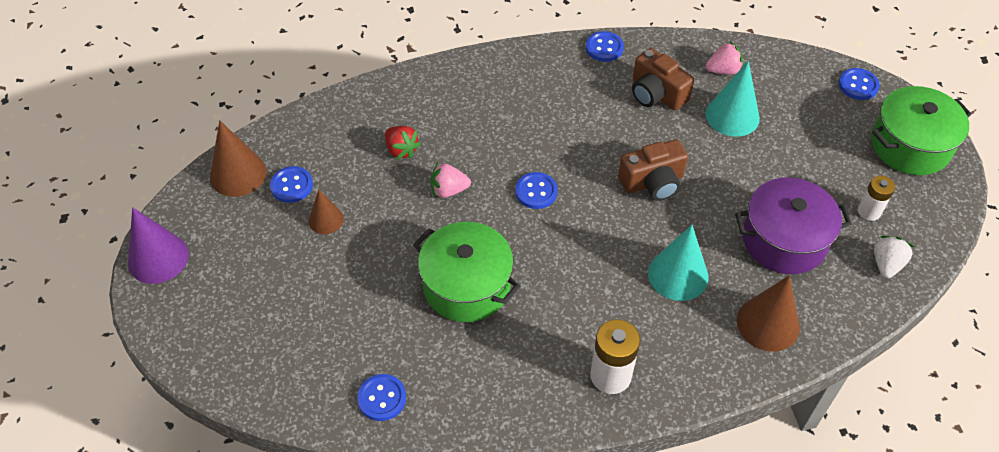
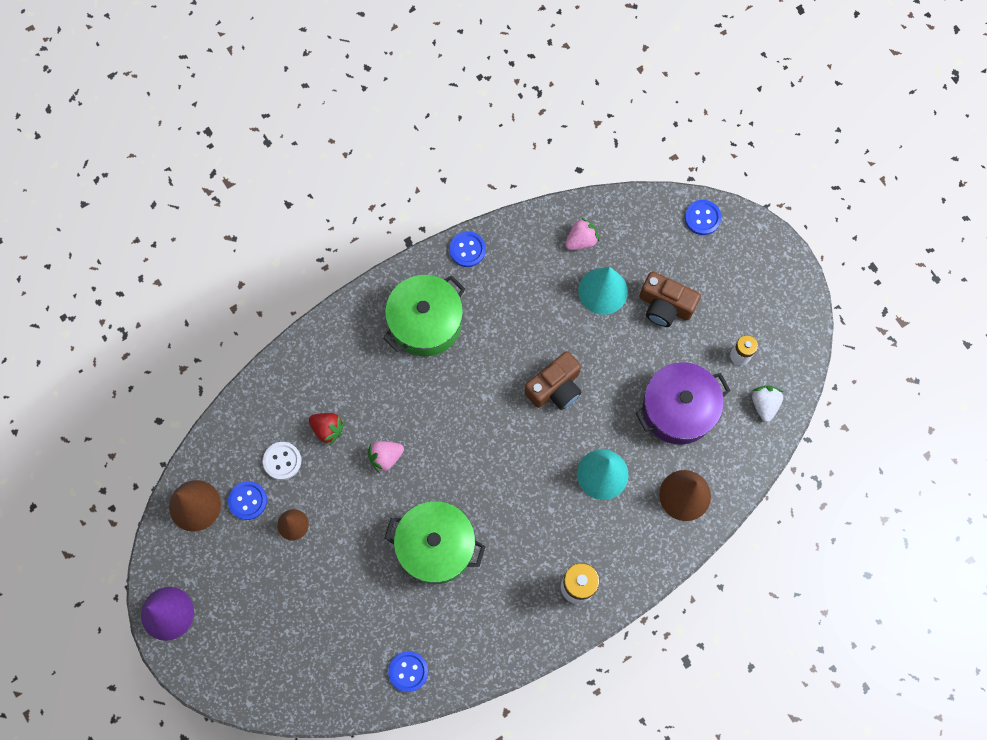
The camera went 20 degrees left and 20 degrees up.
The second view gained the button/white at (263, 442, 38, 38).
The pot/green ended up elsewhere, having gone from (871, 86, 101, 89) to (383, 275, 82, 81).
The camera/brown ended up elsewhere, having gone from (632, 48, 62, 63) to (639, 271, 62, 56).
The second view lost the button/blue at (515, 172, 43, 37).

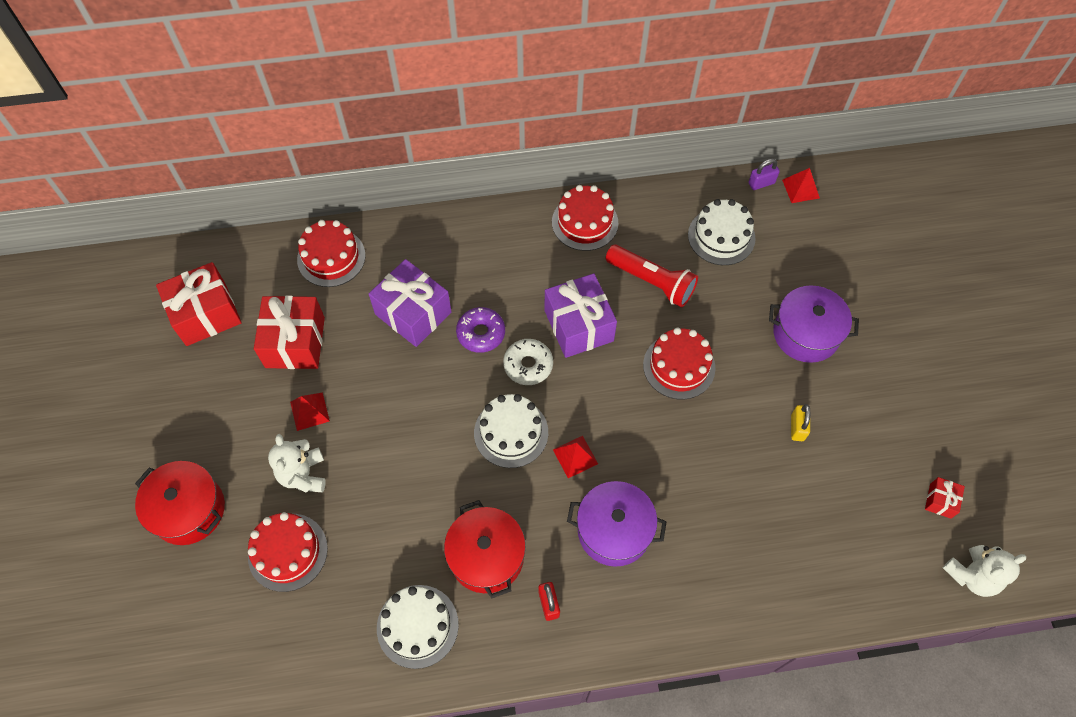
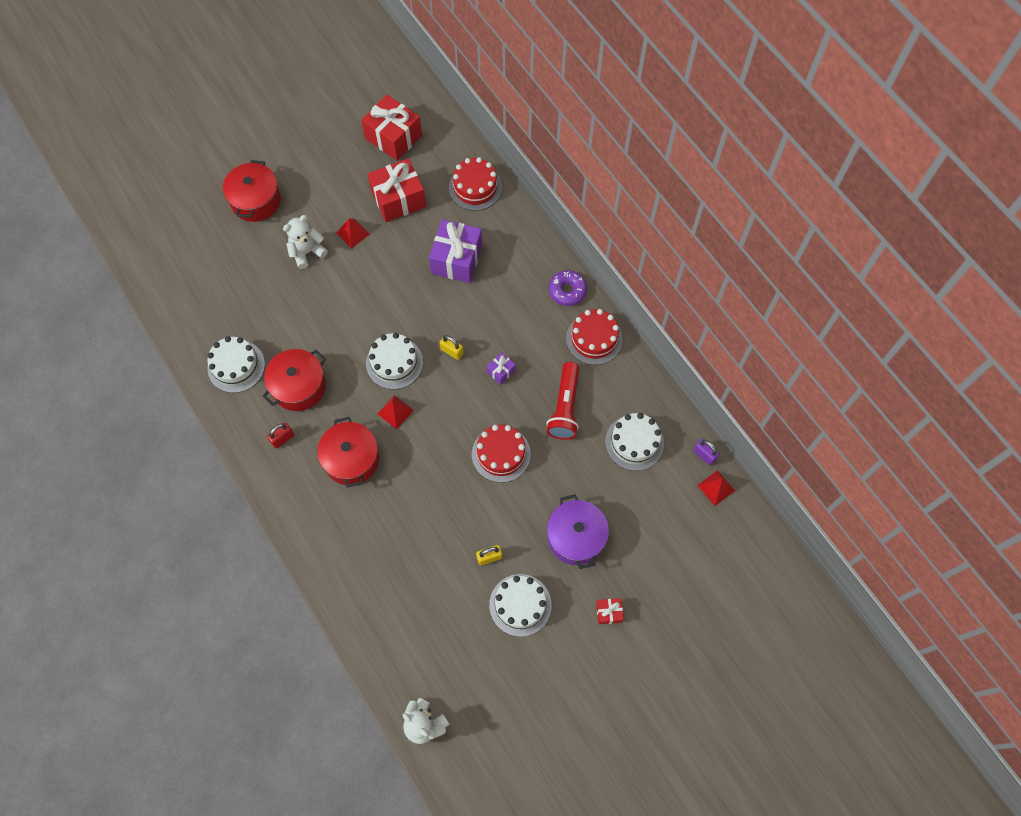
The camera went 65 degrees right and 5 degrees up.
What was the pot/purple at (567, 481, 100, 86) turned into the pot/red at (317, 417, 62, 71).
Where the donut/white stood at (503, 339, 50, 46), the padlock/yellow came to stand at (440, 335, 24, 25).
The size of the gift/purple at (544, 273, 73, 85) changed by a factor of 0.46.
The second view gained the cake/white at (489, 574, 63, 63).
The donut/purple ended up elsewhere, having gone from (456, 307, 49, 46) to (549, 270, 38, 36).
The gift/red ended up elsewhere, having gone from (925, 477, 40, 42) to (596, 598, 28, 26).
The second view lost the cake/red at (248, 512, 80, 80).

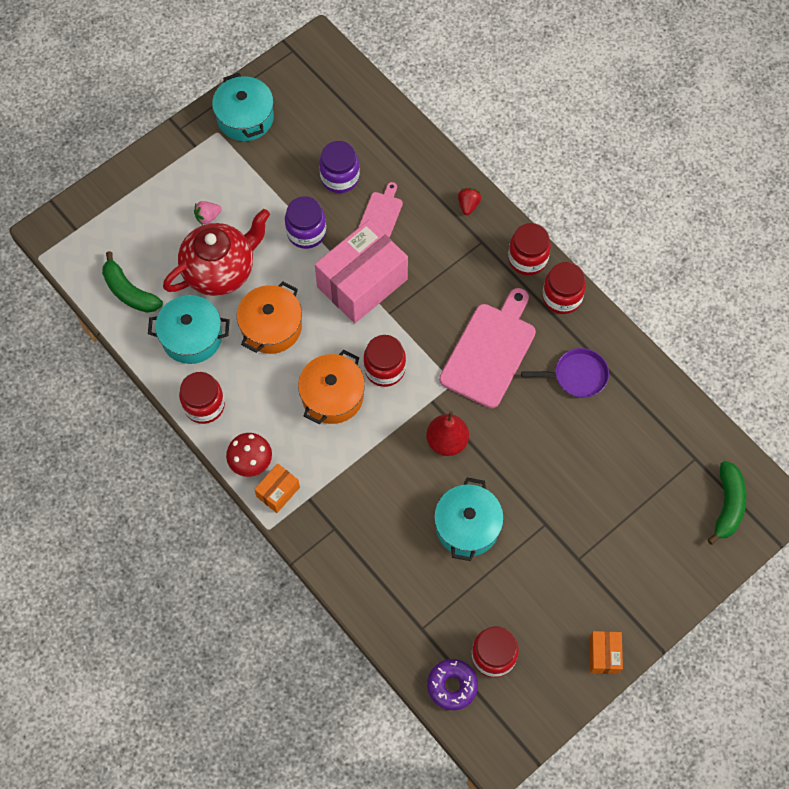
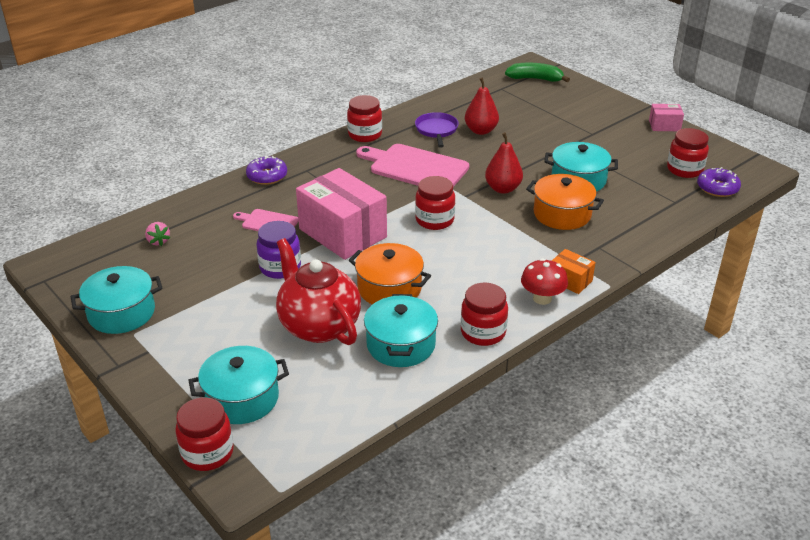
The camera went 90 degrees left and 30 degrees down.
The strawberry/pink ended up elsewhere, having gone from (194, 201, 28, 24) to (145, 222, 25, 24).
The jar/red ended up elsewhere, having gone from (508, 223, 43, 52) to (175, 397, 59, 74).
The second view gained the pot/turquoise at (188, 346, 101, 78).
Where the strawberry/red stood at (458, 188, 23, 27), the donut/purple came to stand at (246, 156, 41, 29).
The second view gained the pear/red at (465, 78, 34, 57).
The pot/orange ended up elsewhere, having gone from (298, 350, 67, 74) to (526, 174, 78, 56).
What was the box/orange at (589, 631, 34, 43) turned into the box/pink at (649, 104, 35, 27).
The second view lost the banana/green at (102, 251, 61, 62).
The second view lost the jar/purple at (319, 141, 41, 52).

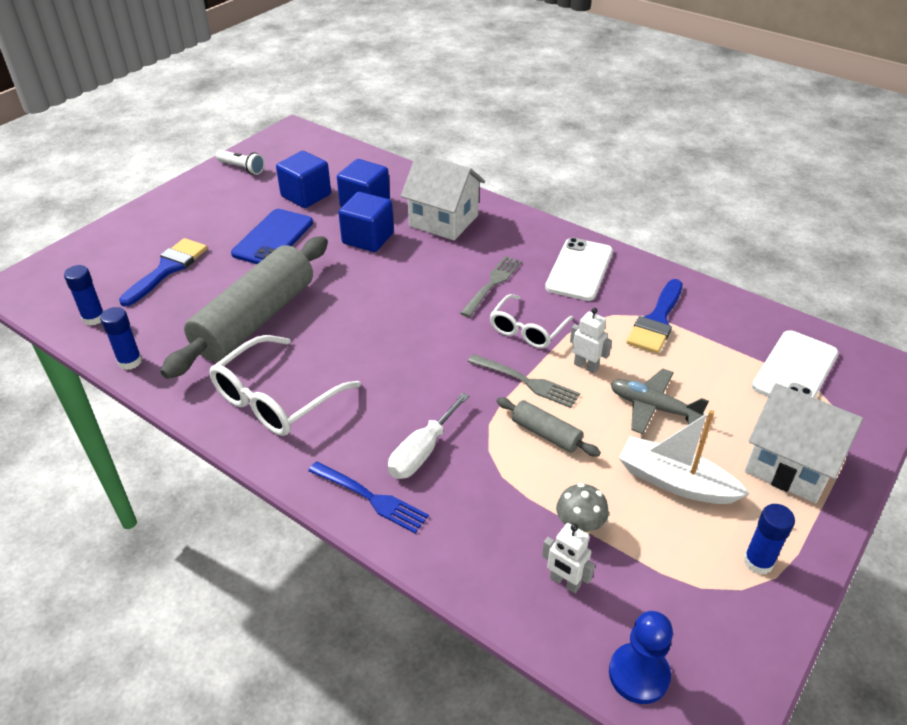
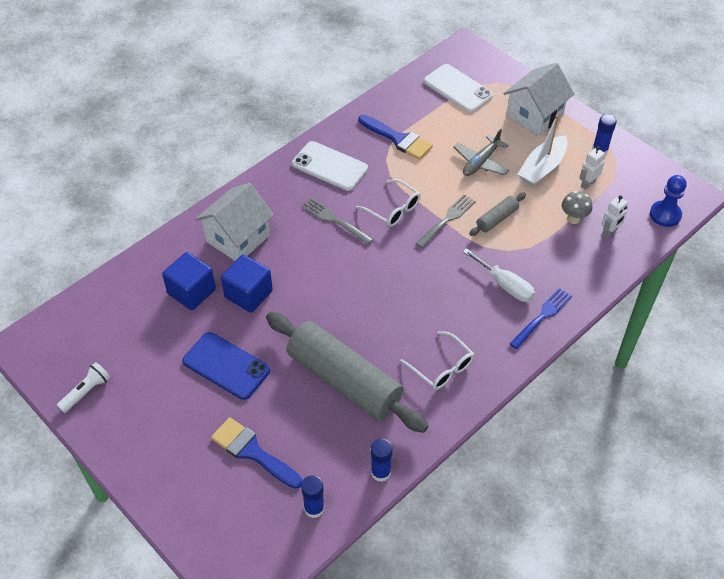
The camera went 80 degrees left and 10 degrees up.
The size of the glasses/white at (209, 335, 152, 101) changed by a factor of 0.65.
The robot/white ended up elsewhere, having gone from (570, 308, 42, 65) to (579, 146, 26, 44).
The second view lost the cube/blue at (276, 151, 55, 57).

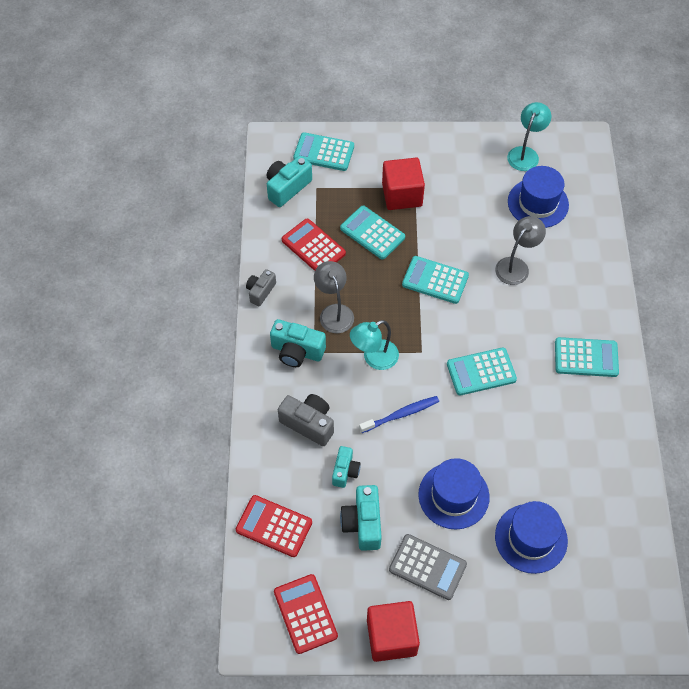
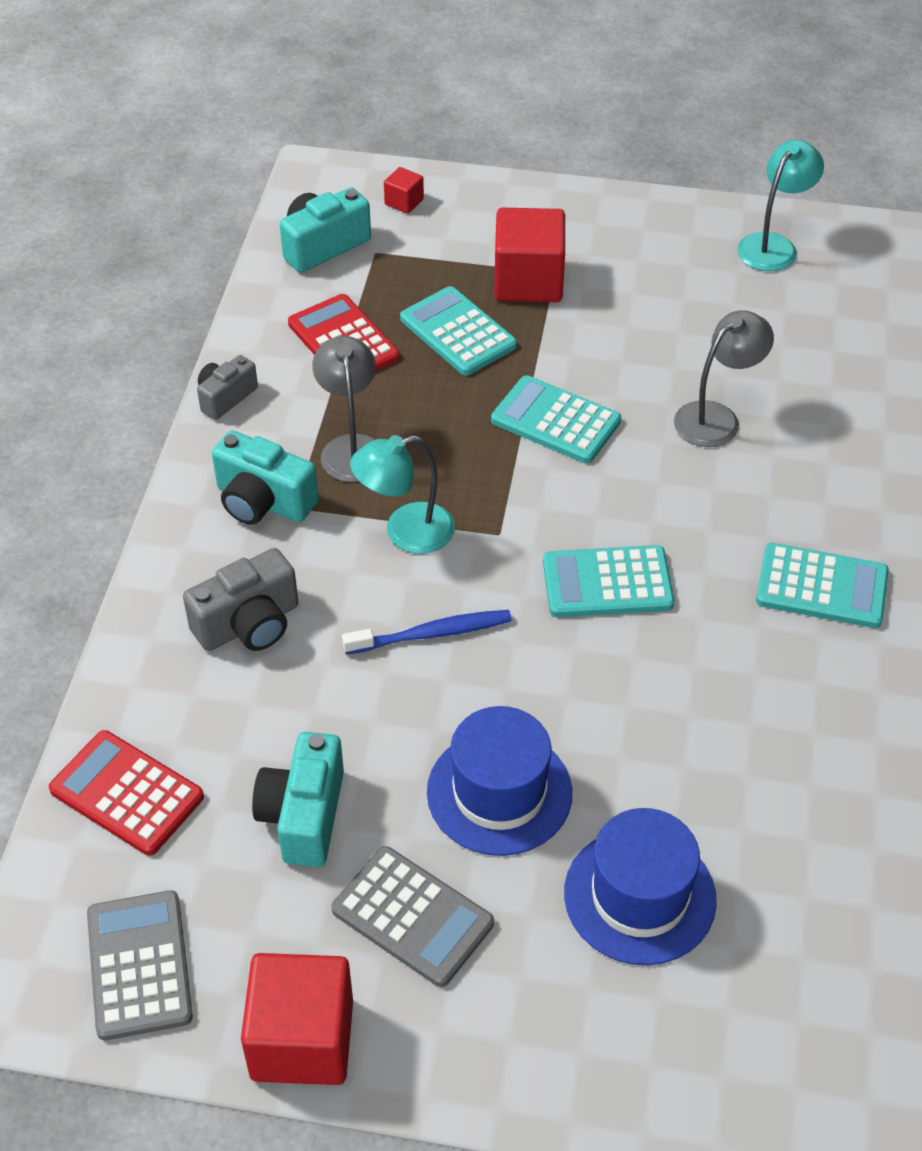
The camera went 10 degrees right and 10 degrees down.
What was the calculator/red at (274, 574, 64, 80) turned into the calculator/grey at (87, 890, 106, 151).
The camera/grey at (278, 394, 56, 52) ended up facing another way, 105 degrees clockwise from before.
Where the calculator/turquoise stood at (293, 132, 61, 39), the cube/red came to stand at (384, 167, 40, 47).
The second view lost the camera/turquoise at (332, 446, 29, 42).
The second view lost the hat/blue at (508, 166, 61, 62).

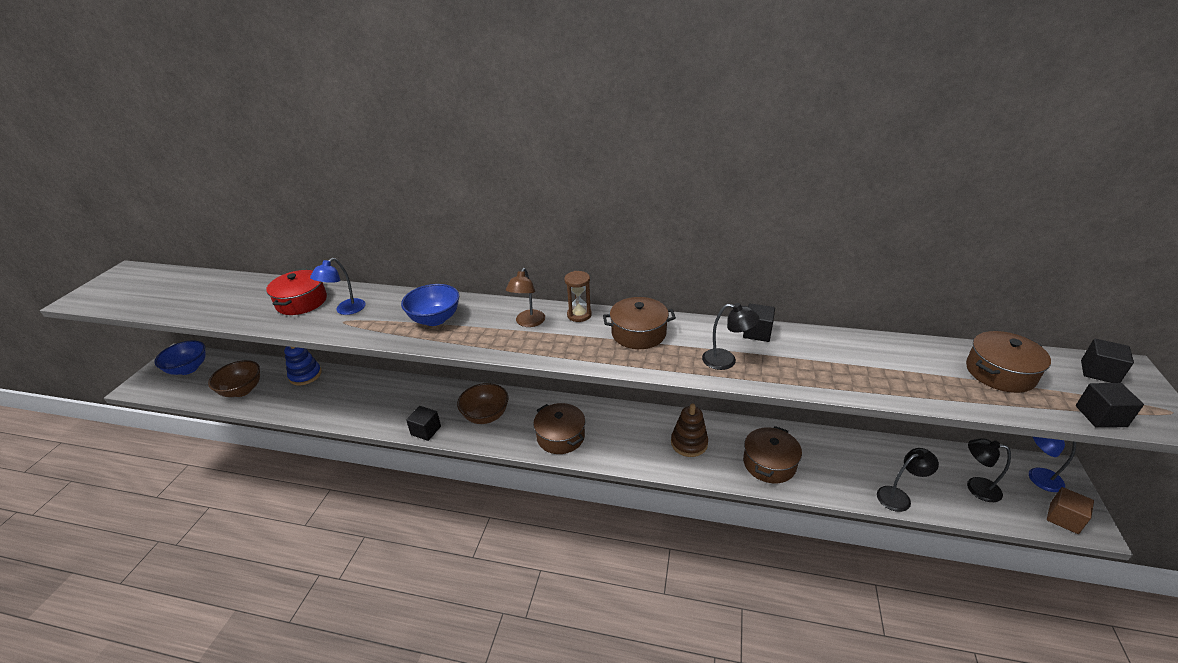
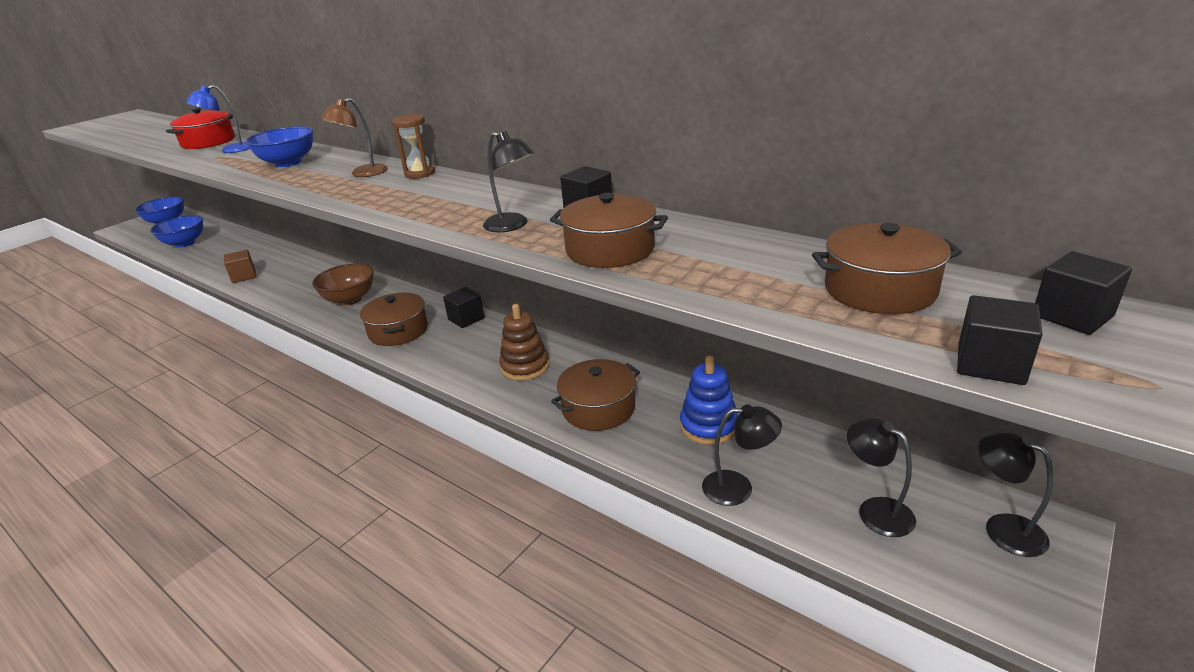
The camera went 25 degrees right and 5 degrees down.
What was the bowl/brown at (208, 360, 52, 37) turned into the bowl/blue at (150, 215, 53, 33).
The cube/brown ended up elsewhere, having gone from (1047, 487, 47, 47) to (224, 250, 32, 33).
The cube/black ended up elsewhere, having gone from (406, 406, 35, 35) to (443, 287, 42, 41).
The pot/brown ended up elsewhere, having gone from (603, 297, 73, 52) to (550, 193, 118, 75).
The stacking toy/blue ended up elsewhere, having gone from (284, 346, 38, 39) to (680, 356, 58, 89).
What was the lamp/blue at (1029, 437, 47, 55) turned into the lamp/black at (979, 433, 74, 124).

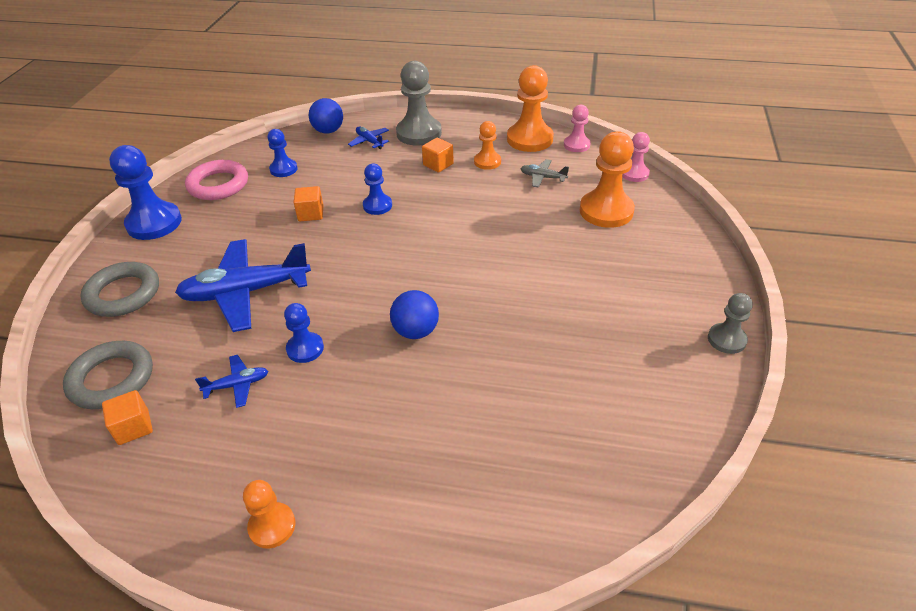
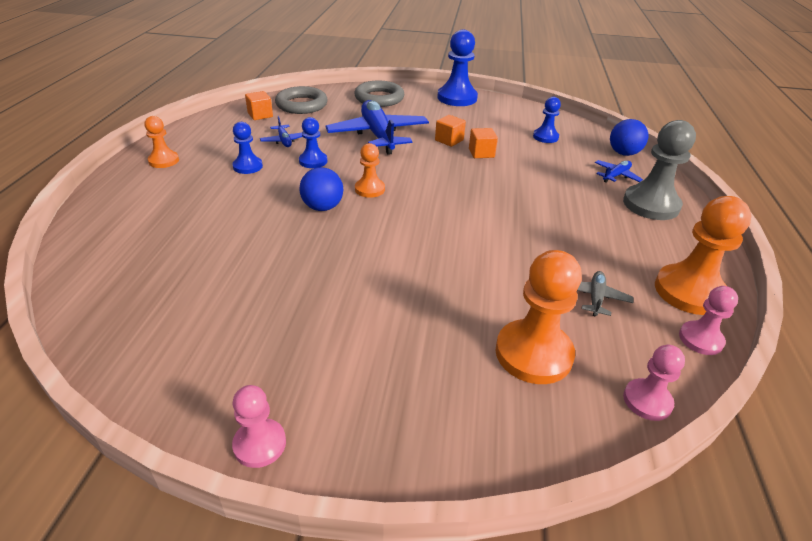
The camera went 85 degrees right and 5 degrees down.
The pawn/blue ended up elsewhere, having gone from (363, 164, 29, 51) to (232, 122, 31, 52).
What was the pawn/grey at (708, 293, 45, 61) turned into the pawn/pink at (232, 385, 54, 83).
The pawn/orange ended up elsewhere, having gone from (474, 121, 27, 49) to (355, 143, 30, 55).
The cube/orange ended up elsewhere, having gone from (422, 138, 32, 35) to (435, 115, 31, 32).
The second view lost the ring/pink at (185, 160, 63, 40).

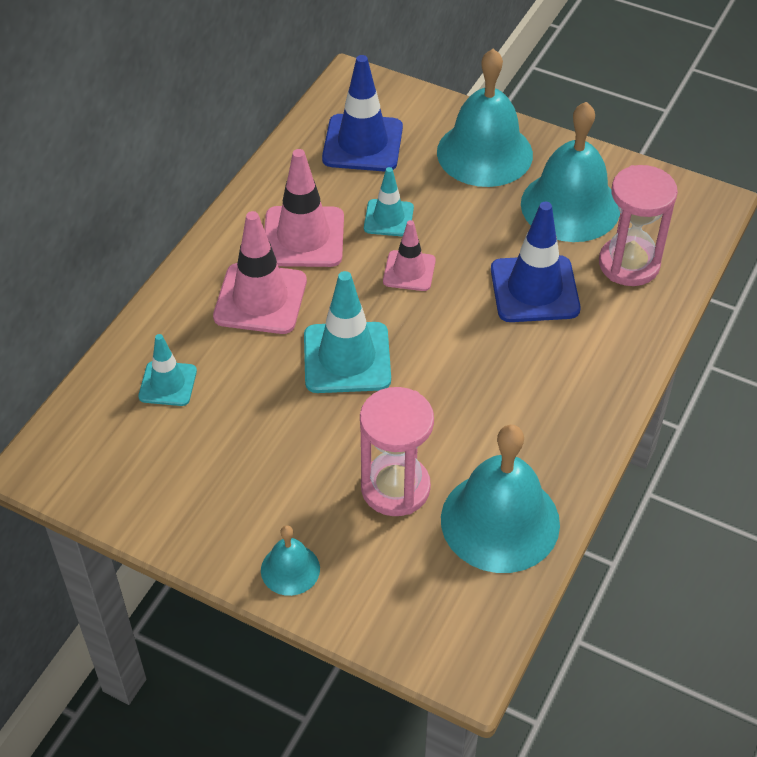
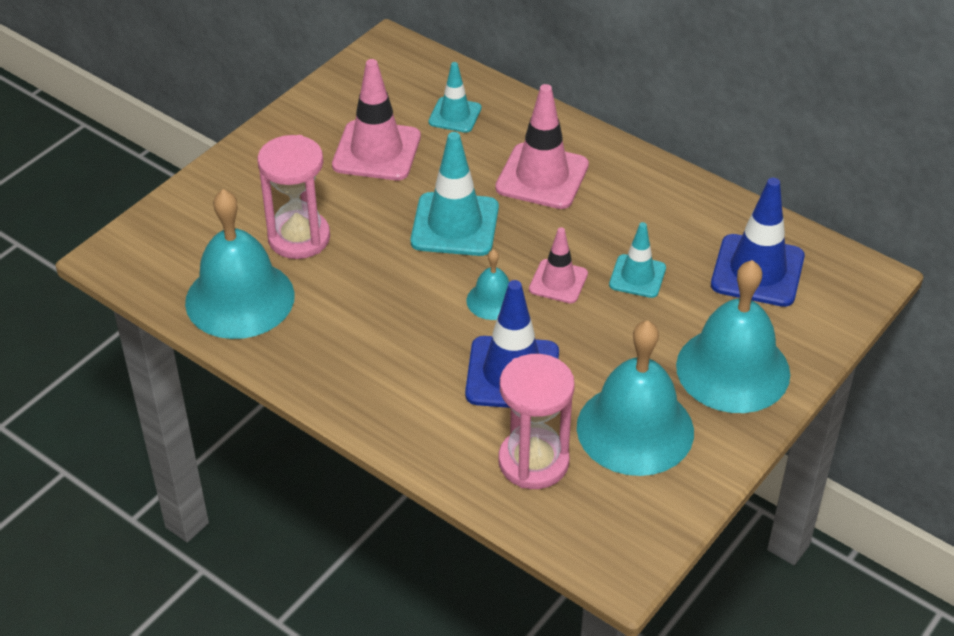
The camera went 100 degrees right and 5 degrees down.
The traffic cone/pink ended up elsewhere, having gone from (264, 149, 80, 118) to (332, 59, 89, 121).
The bell/turquoise ended up elsewhere, having gone from (261, 525, 59, 71) to (467, 249, 42, 71).

